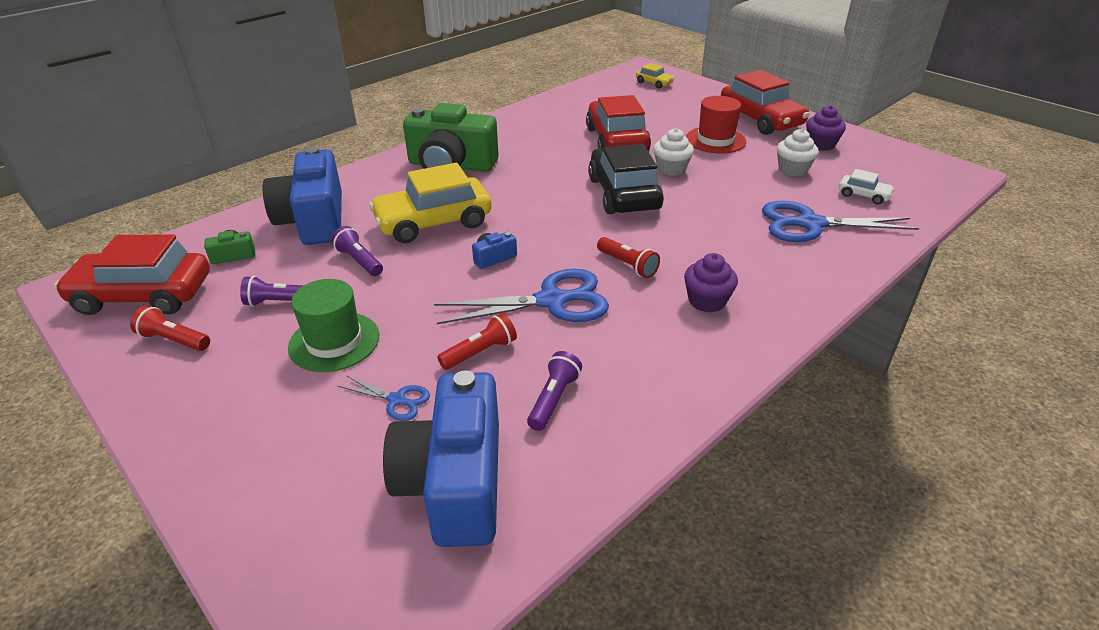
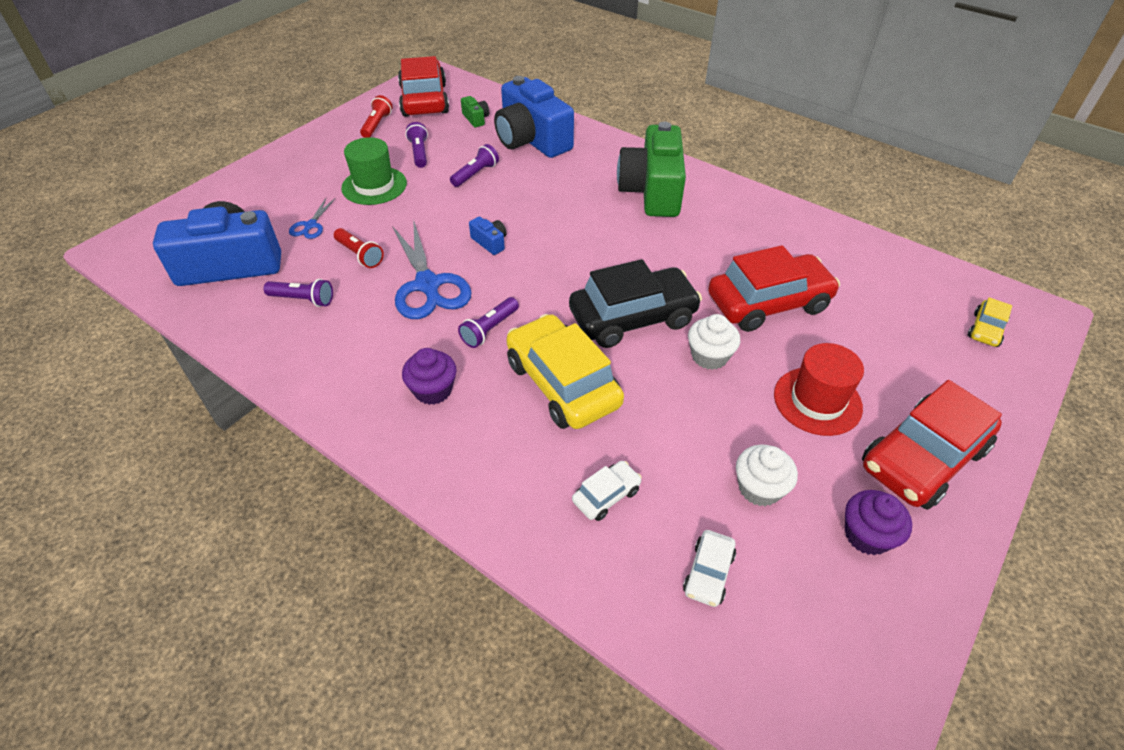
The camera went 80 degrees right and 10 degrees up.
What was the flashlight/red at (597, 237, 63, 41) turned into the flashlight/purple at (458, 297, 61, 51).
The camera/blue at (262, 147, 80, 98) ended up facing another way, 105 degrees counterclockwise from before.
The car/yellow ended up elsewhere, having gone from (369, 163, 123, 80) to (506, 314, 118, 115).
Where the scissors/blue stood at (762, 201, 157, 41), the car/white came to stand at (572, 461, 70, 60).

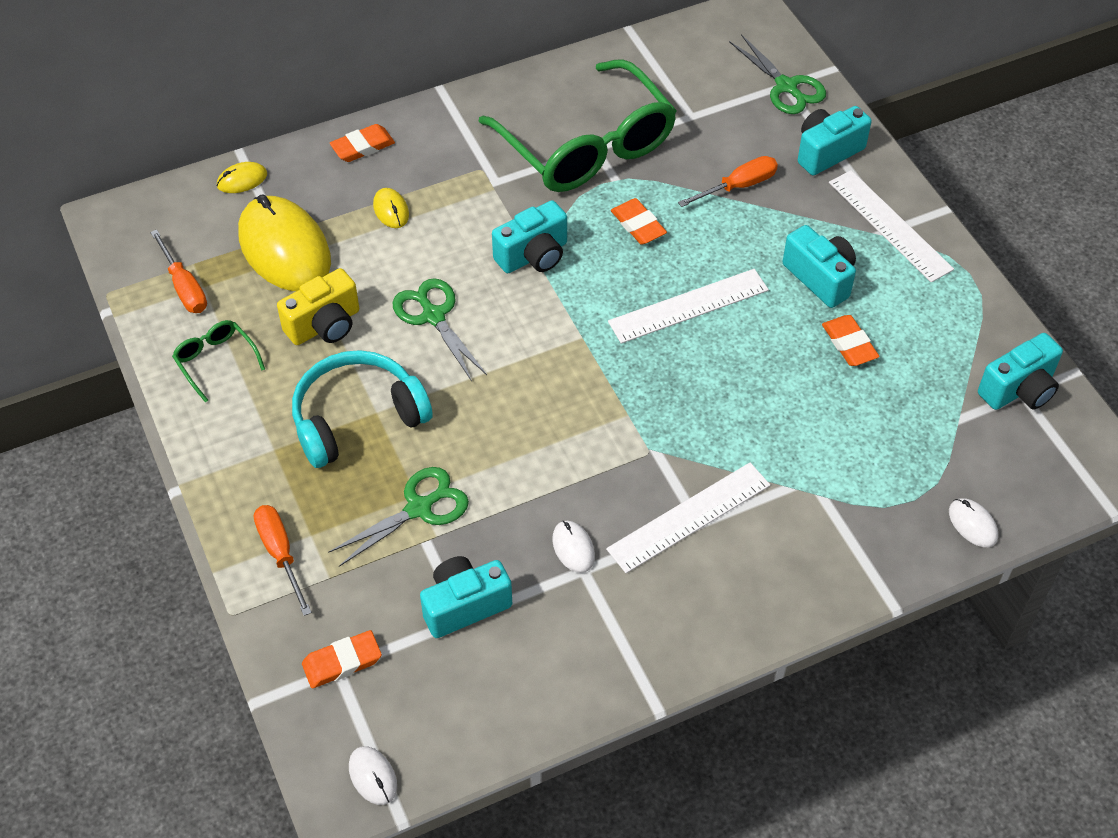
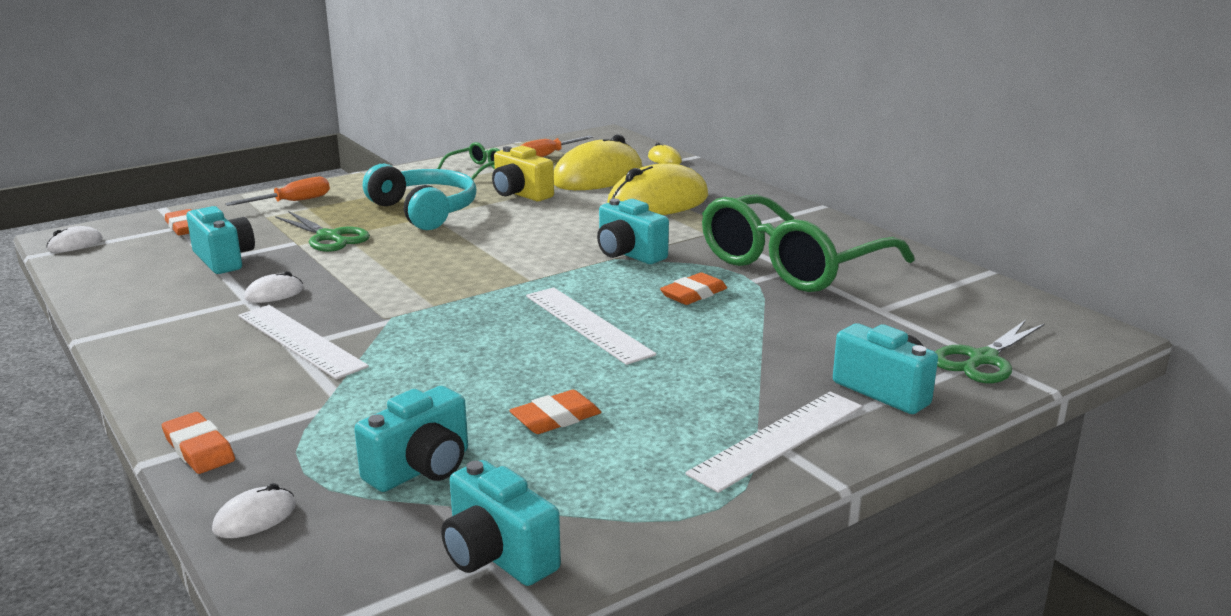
The camera went 80 degrees right and 30 degrees down.
The eraser/orange ended up elsewhere, having gone from (330, 124, 65, 38) to (162, 412, 73, 62).
The camera/turquoise ended up elsewhere, having gone from (783, 225, 73, 83) to (354, 386, 114, 106).
The size of the mouse/yellow at (373, 188, 36, 40) changed by a factor of 2.38.
The second view lost the scissors/green at (392, 278, 95, 103).
The second view lost the screwdriver/orange at (678, 156, 100, 51).

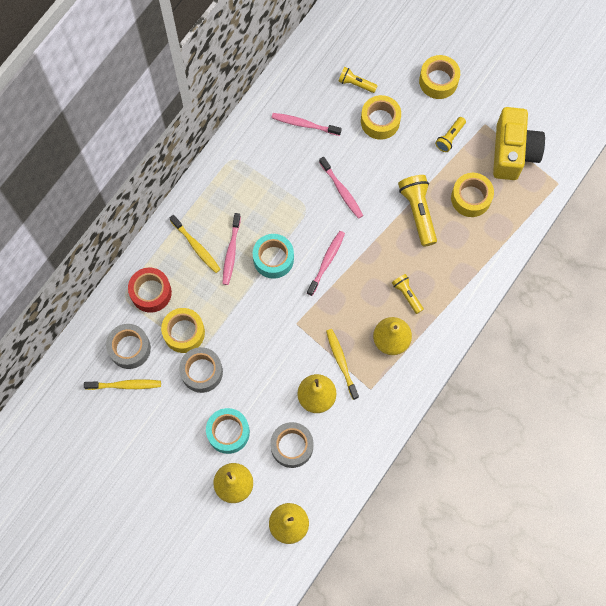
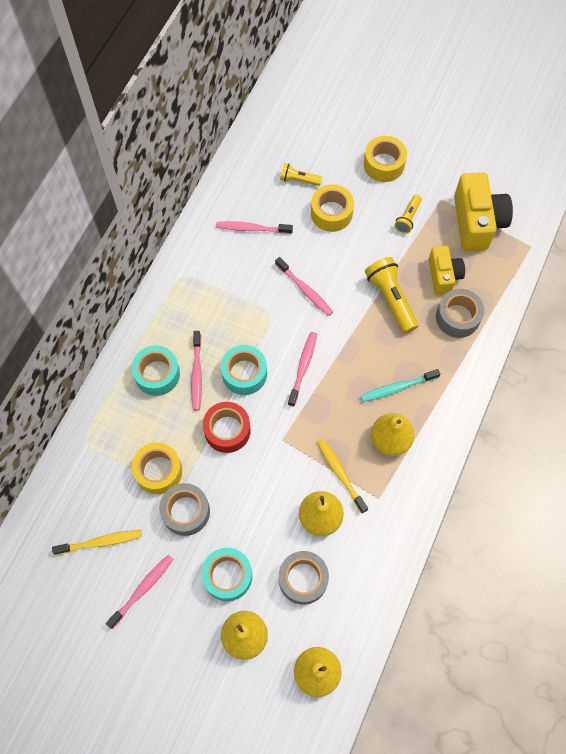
The camera went 10 degrees left and 5 degrees down.
The second view gained the toothbrush/pink at (106, 555, 68, 74).
Where the toothbrush/yellow stood at (170, 215, 51, 58), the tape/turquoise came to stand at (131, 346, 49, 50).
The tape/red ended up elsewhere, having gone from (128, 268, 44, 45) to (203, 402, 48, 51).
Where the flashlight/yellow stood at (392, 274, 32, 40), the toothbrush/turquoise came to stand at (360, 369, 80, 33).
Where the tape/yellow stood at (451, 173, 43, 44), the camera/yellow came to stand at (428, 246, 37, 49).
The tape/grey ended up elsewhere, having gone from (106, 324, 45, 45) to (436, 289, 48, 49).

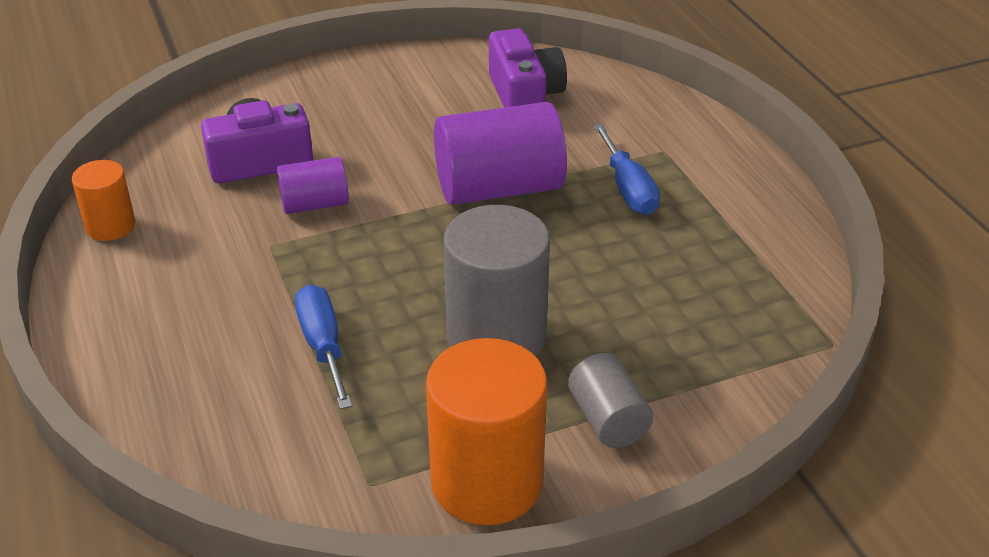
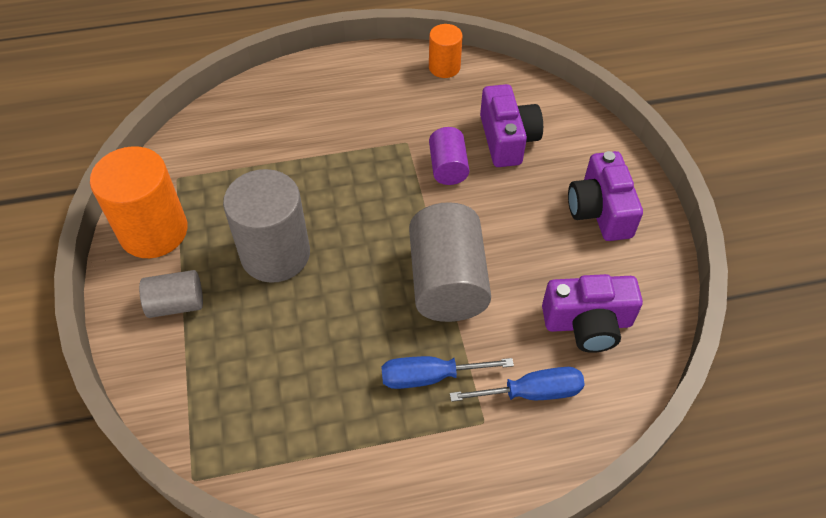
The camera went 100 degrees right and 15 degrees up.
What was the cylinder/purple at (434, 102, 133, 103) turned into the cylinder/grey at (409, 202, 82, 120).
The screwdriver/blue ended up elsewhere, having gone from (295, 284, 57, 125) to (450, 367, 135, 35).
The second view gained the camera/purple at (568, 151, 75, 90).

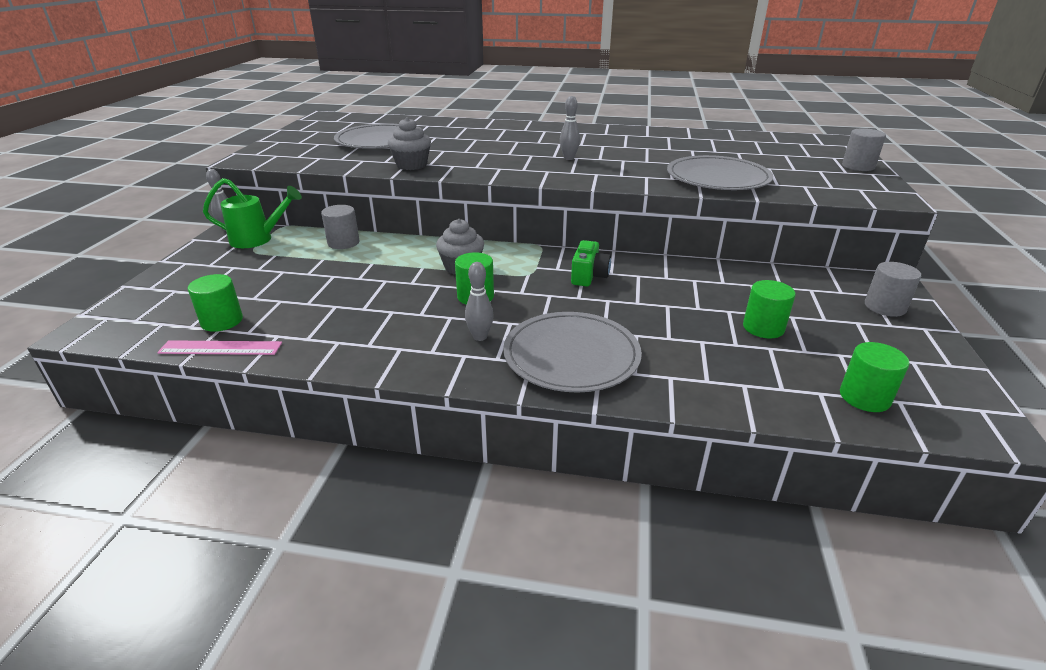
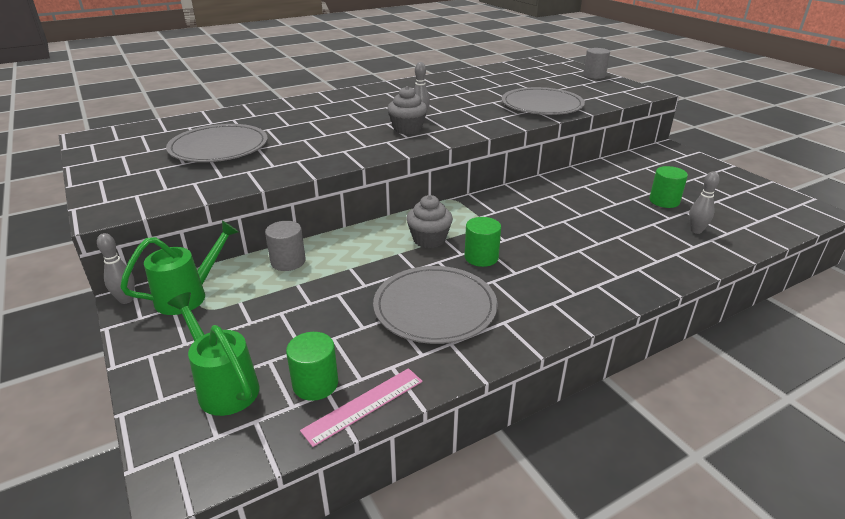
The camera went 40 degrees left and 0 degrees up.
The second view gained the watering can/green at (167, 292, 93, 124).
The plate/grey ended up elsewhere, having gone from (503, 312, 139, 80) to (373, 266, 125, 78).
The cupcake/grey ended up elsewhere, having gone from (388, 117, 43, 53) to (387, 86, 40, 49).
The bowling pin/grey ended up elsewhere, having gone from (465, 262, 29, 79) to (689, 172, 30, 62).
The second view lost the camera/green at (571, 240, 40, 46).
The second view lost the cylinder/green at (840, 342, 69, 70).
The second view lost the cylinder/grey at (865, 262, 56, 55).

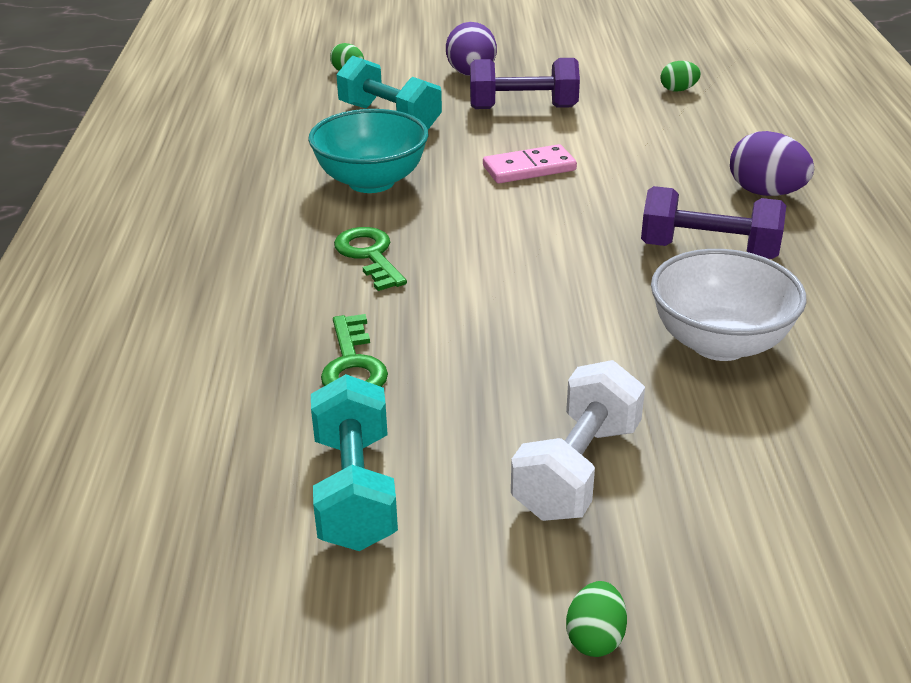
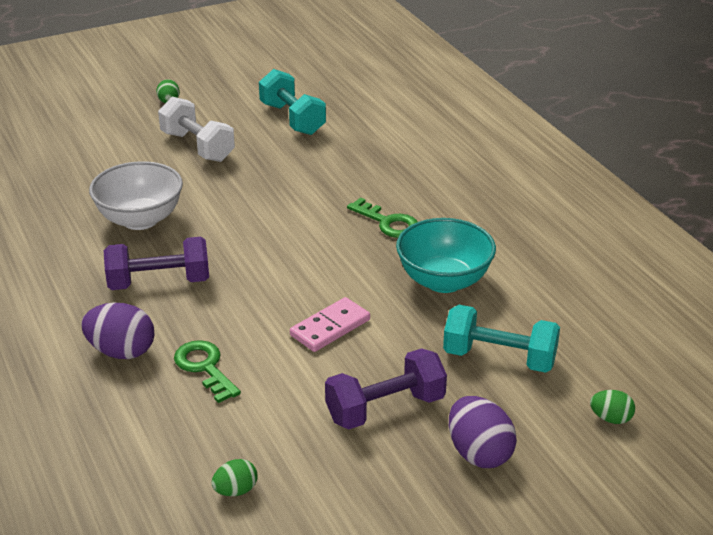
The camera went 155 degrees right and 0 degrees up.
The dumbbell/white at (511, 360, 134, 161) ended up facing another way, 45 degrees counterclockwise from before.
The key/green ended up elsewhere, having gone from (321, 314, 67, 73) to (174, 340, 67, 63).

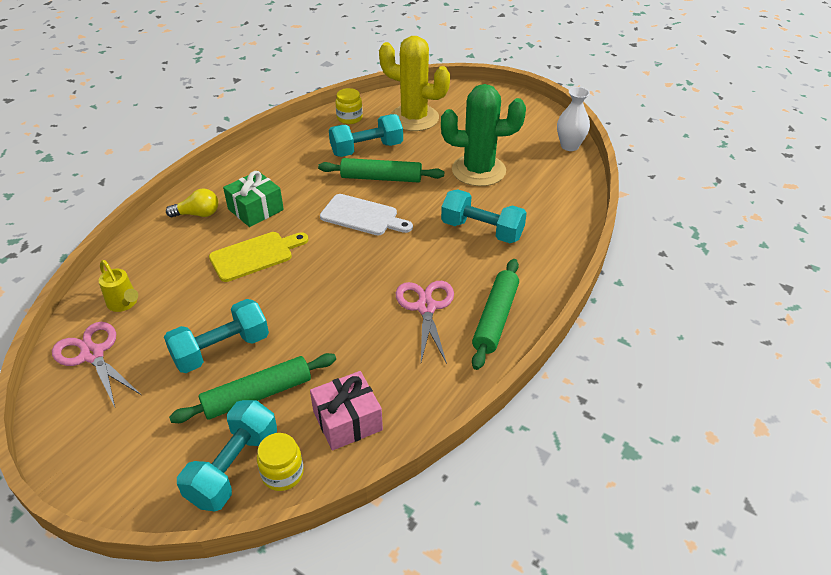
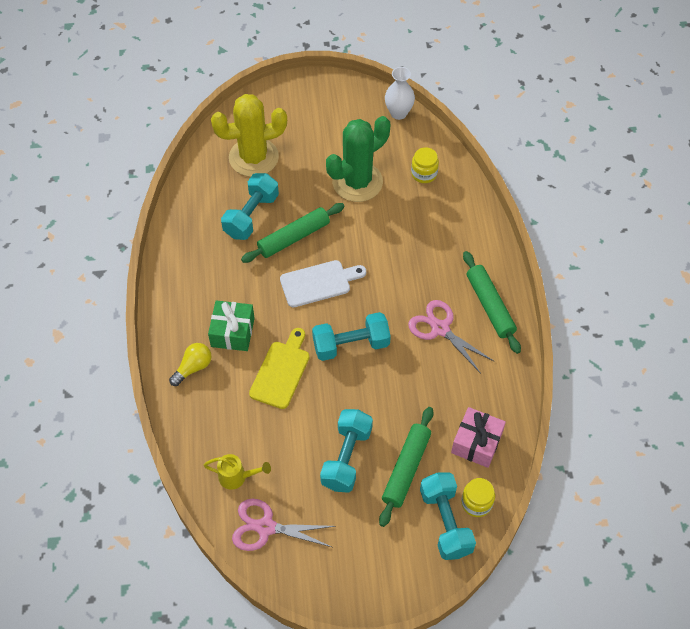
The camera went 40 degrees left and 15 degrees up.
The dumbbell/turquoise ended up elsewhere, having gone from (441, 189, 86, 54) to (312, 312, 79, 49).
The jar/yellow ended up elsewhere, having gone from (335, 88, 28, 36) to (411, 147, 28, 36).

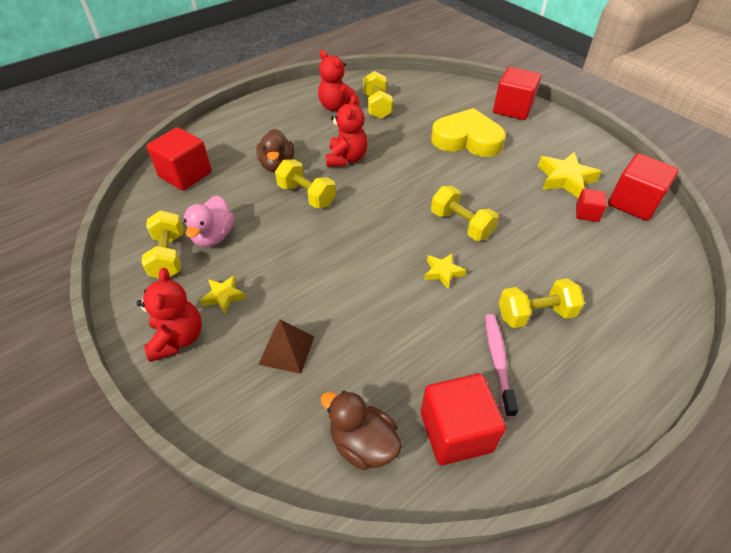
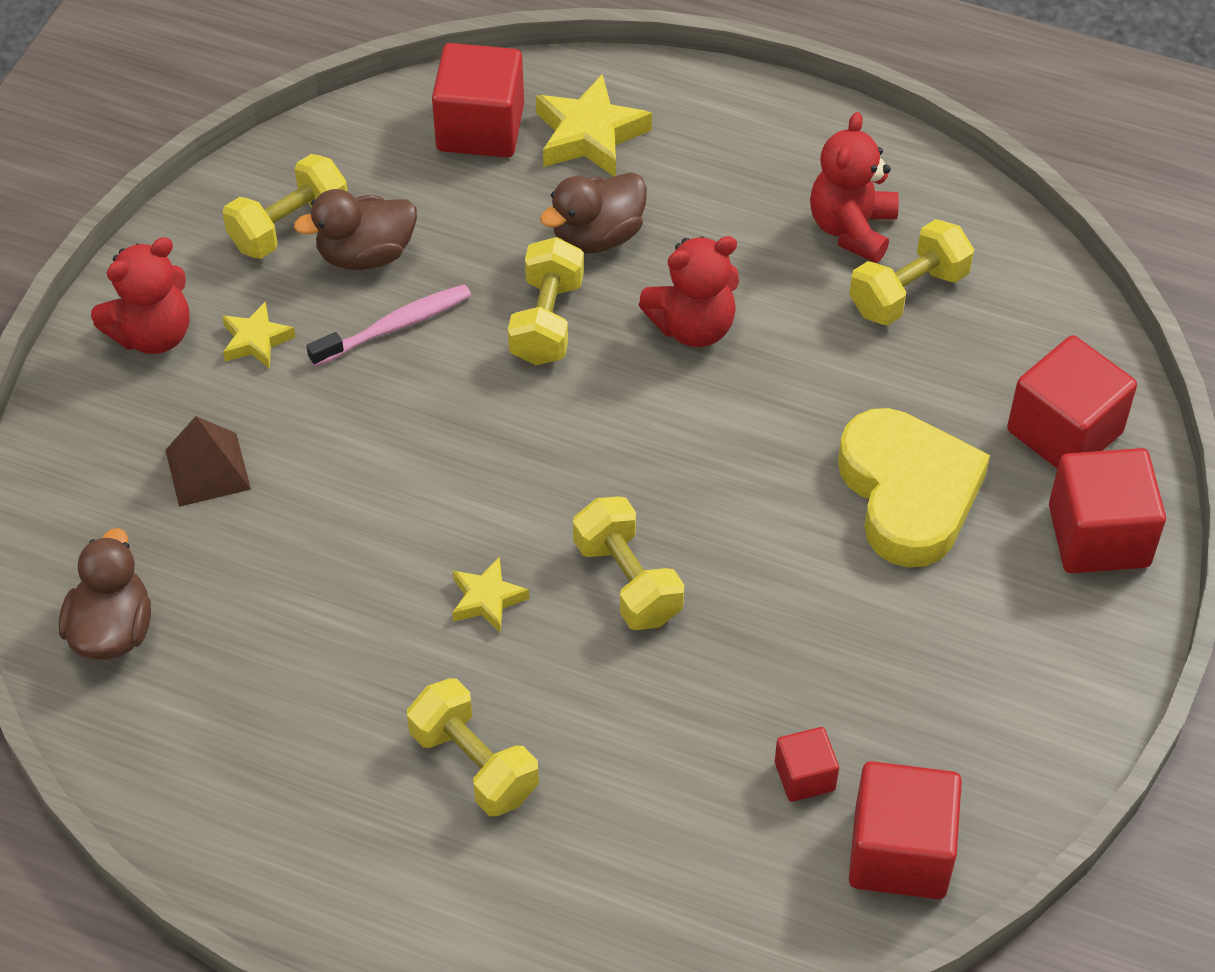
The camera went 60 degrees right and 5 degrees up.
What was the duck/pink at (184, 195, 50, 52) turned into the duck/brown at (294, 189, 123, 81).
The toothbrush/pink ended up elsewhere, having gone from (485, 314, 33, 103) to (307, 284, 164, 83).
The star/yellow ended up elsewhere, having gone from (538, 152, 64, 46) to (536, 74, 116, 102).
The dumbbell/yellow at (431, 186, 68, 55) ended up facing another way, 45 degrees counterclockwise from before.
The cube/red ended up elsewhere, having gone from (421, 373, 85, 92) to (1007, 335, 130, 134).

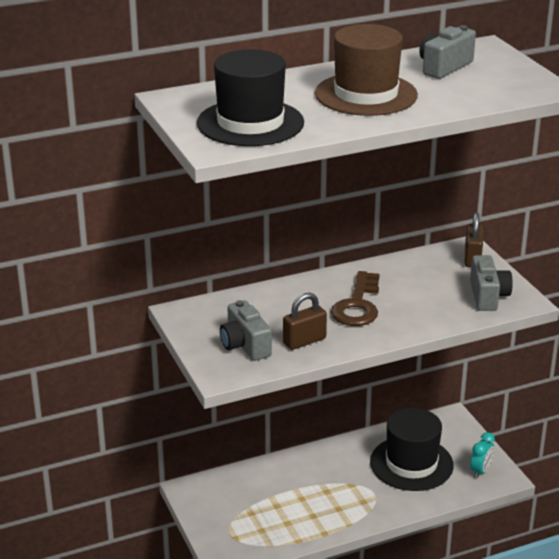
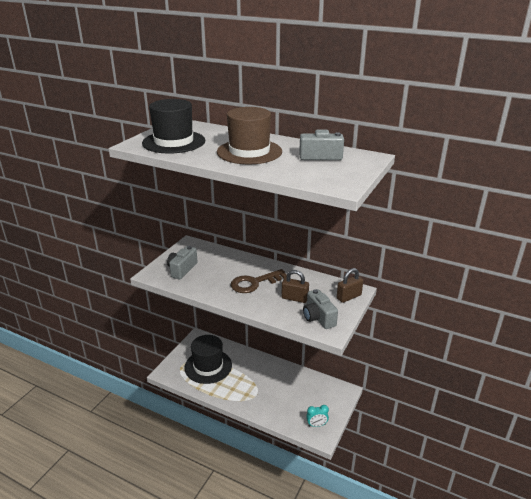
The camera went 50 degrees right and 0 degrees up.
The hat/black ended up elsewhere, having gone from (370, 408, 84, 83) to (184, 335, 48, 49).
The padlock/brown ended up elsewhere, having gone from (283, 293, 44, 57) to (282, 270, 27, 33).
The camera/grey at (470, 255, 43, 56) ended up facing another way, 105 degrees clockwise from before.

